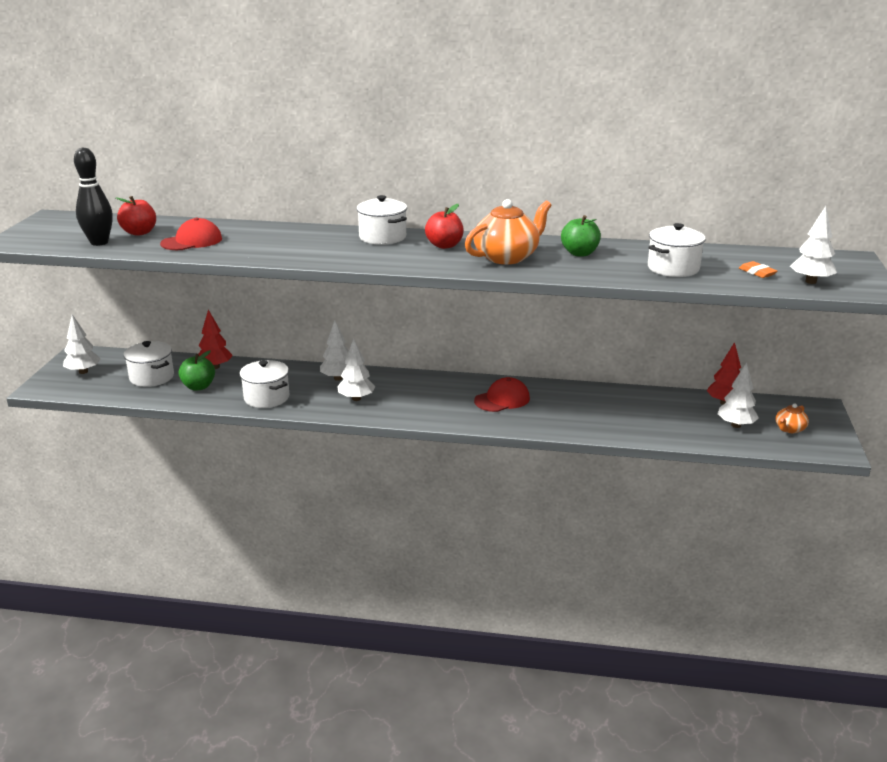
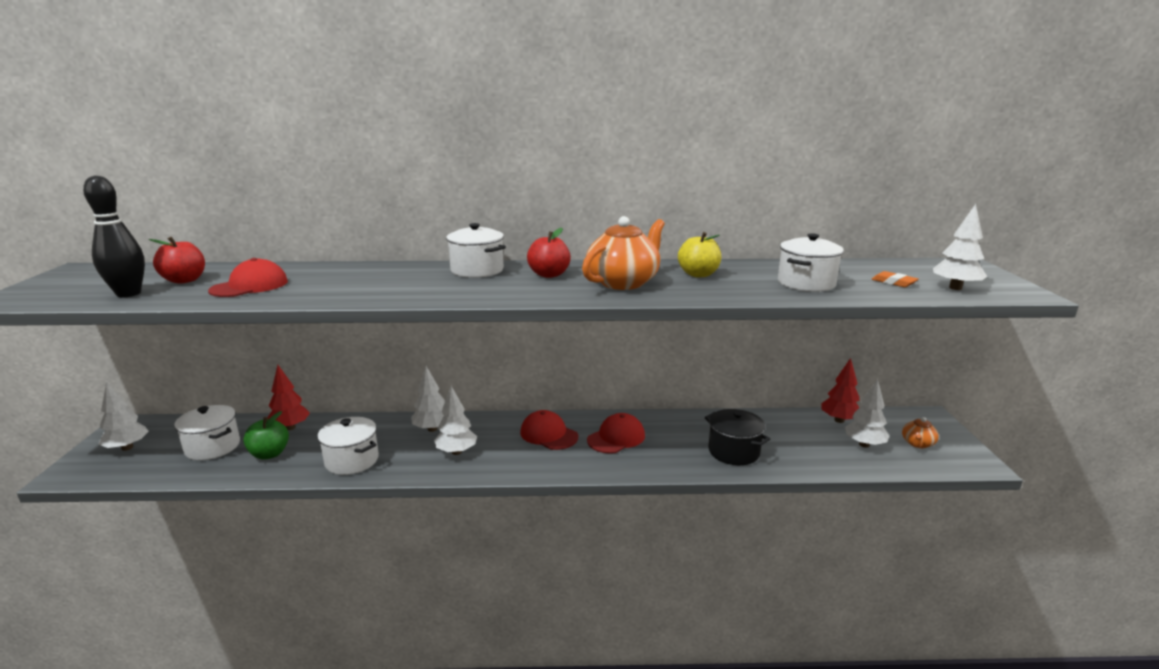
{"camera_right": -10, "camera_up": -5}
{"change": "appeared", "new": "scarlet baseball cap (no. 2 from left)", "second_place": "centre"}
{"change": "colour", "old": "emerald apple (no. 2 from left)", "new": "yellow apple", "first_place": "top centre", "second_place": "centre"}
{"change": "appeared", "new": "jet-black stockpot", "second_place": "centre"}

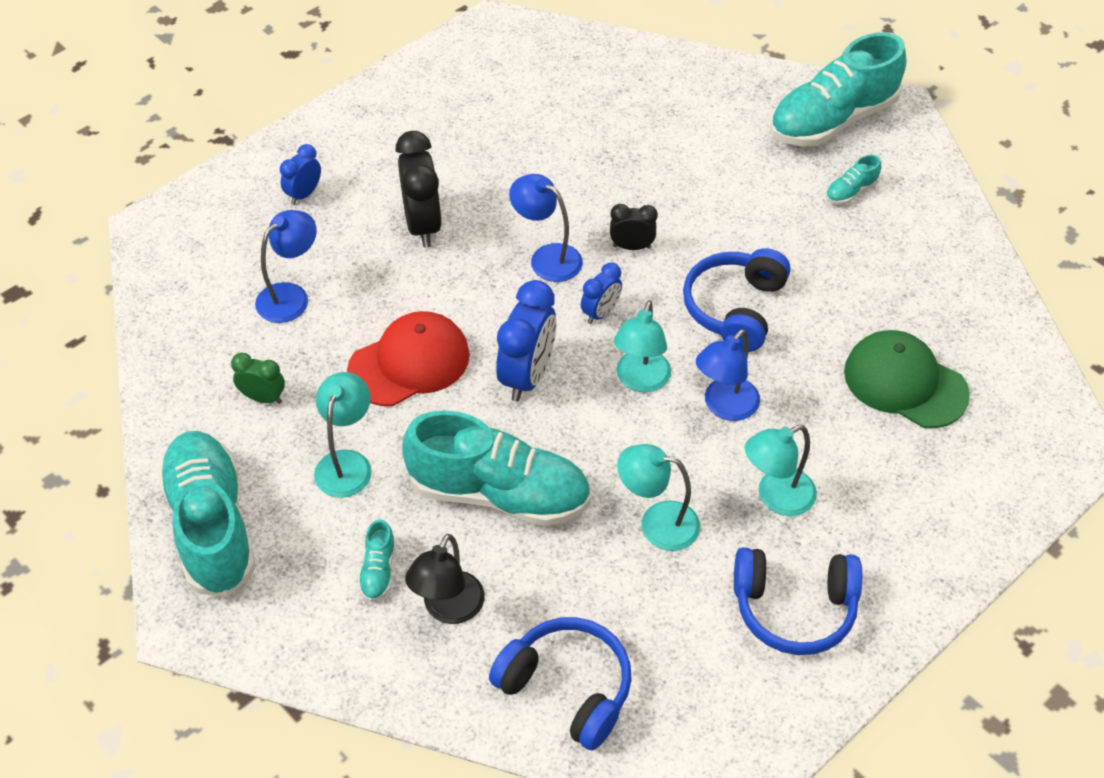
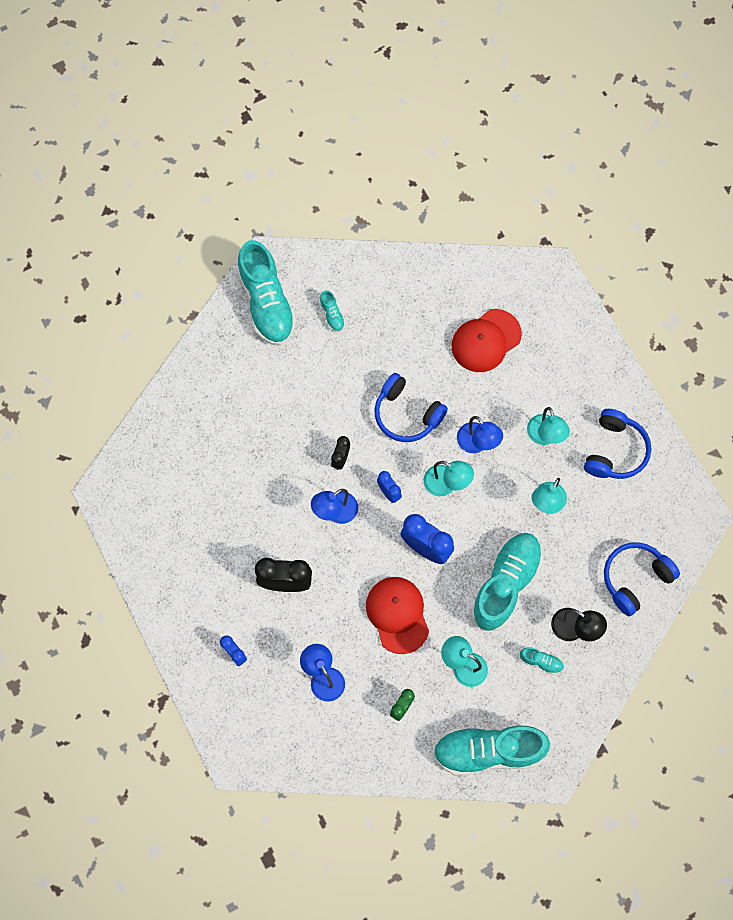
{"camera_right": -75, "camera_up": 20}
{"change": "colour", "old": "emerald baseball cap", "new": "scarlet baseball cap (no. 2 from left)", "first_place": "middle right", "second_place": "centre"}

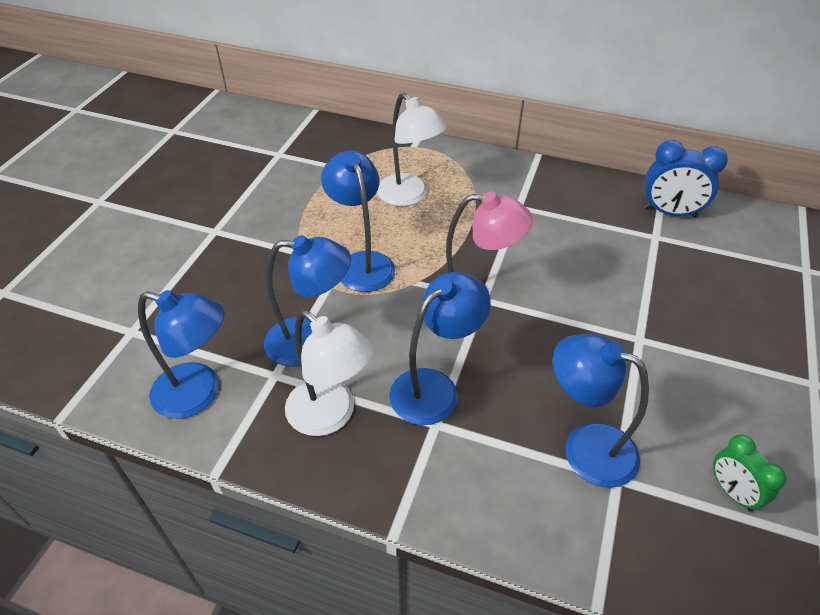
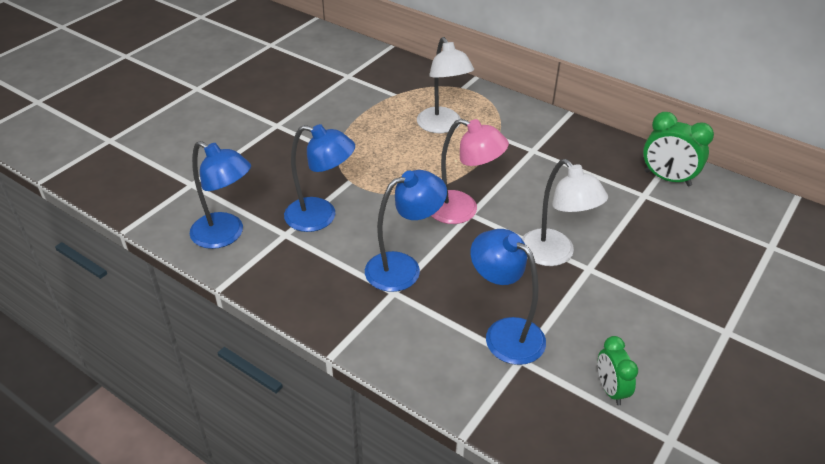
{"camera_right": 15, "camera_up": -5}
{"change": "relocated", "old": "pure white reading lamp (no. 1 from left in the first image)", "new": "pure white reading lamp (no. 2 from left)", "first_place": "centre", "second_place": "middle right"}
{"change": "colour", "old": "royal blue alarm clock", "new": "emerald alarm clock (no. 2 from left)", "first_place": "top right", "second_place": "top right"}
{"change": "missing", "old": "royal blue reading lamp (no. 3 from left)", "first_place": "centre"}

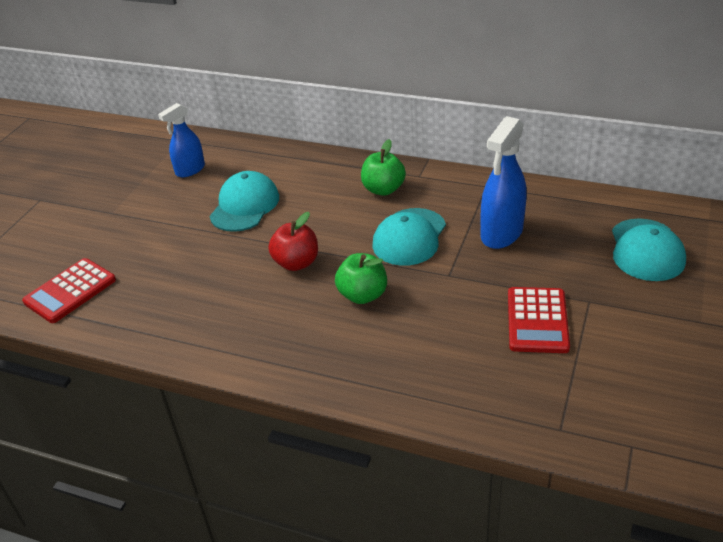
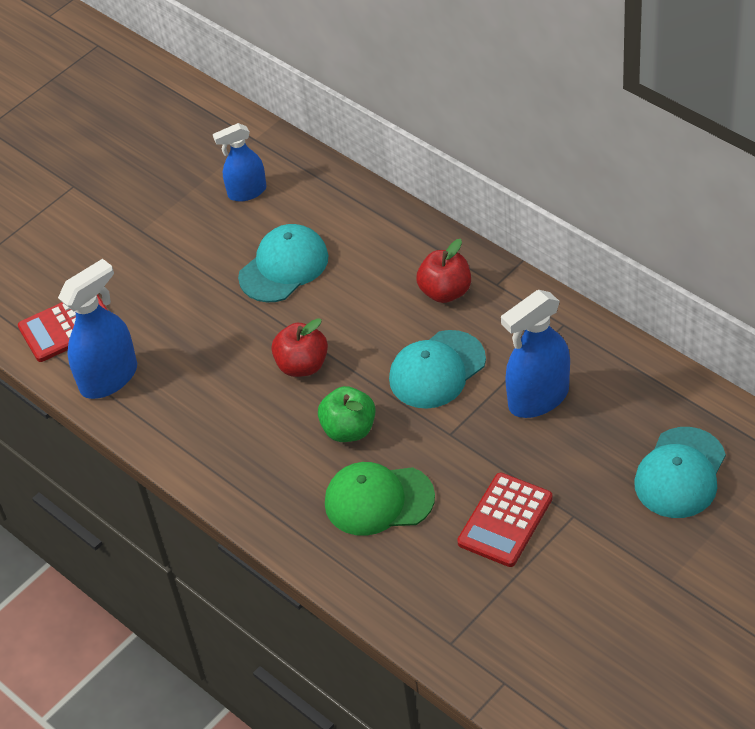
{"camera_right": 25, "camera_up": 10}
{"change": "appeared", "new": "royal blue spray cleaner (no. 1 from left)", "second_place": "middle left"}
{"change": "appeared", "new": "emerald baseball cap", "second_place": "bottom centre"}
{"change": "colour", "old": "emerald apple (no. 2 from left)", "new": "scarlet apple (no. 2 from left)", "first_place": "top centre", "second_place": "centre"}

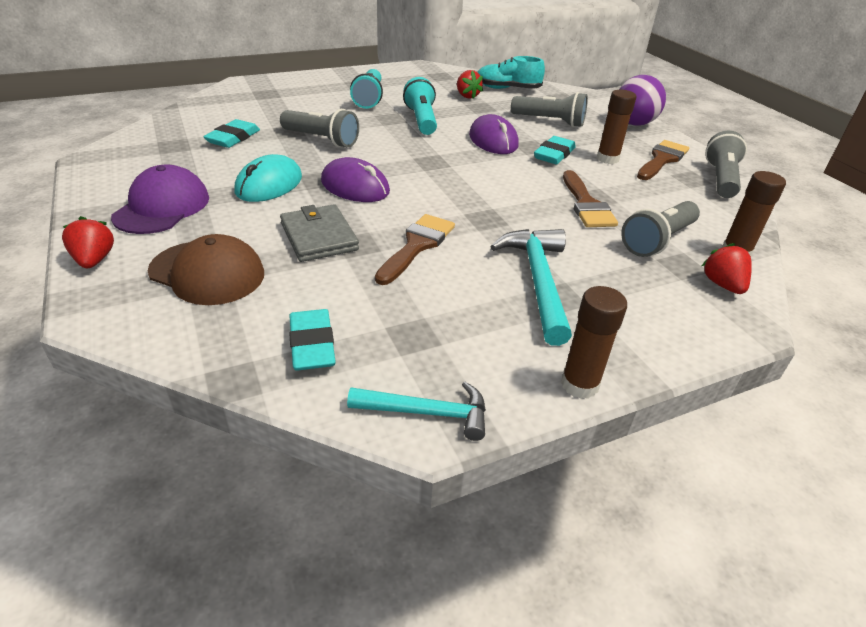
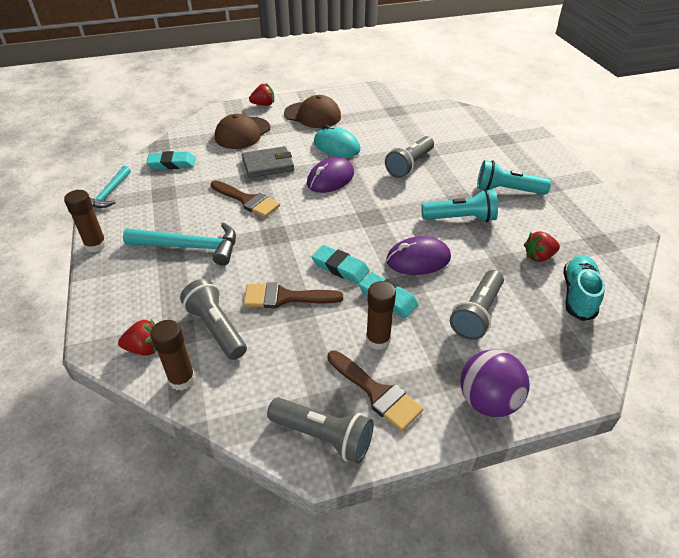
{"camera_right": 100, "camera_up": 5}
{"change": "colour", "old": "royal purple baseball cap", "new": "dark brown baseball cap (no. 2 from left)", "first_place": "top left", "second_place": "top centre"}
{"change": "relocated", "old": "teal eraser (no. 1 from left in the first image)", "new": "teal eraser (no. 2 from left)", "first_place": "top left", "second_place": "centre"}

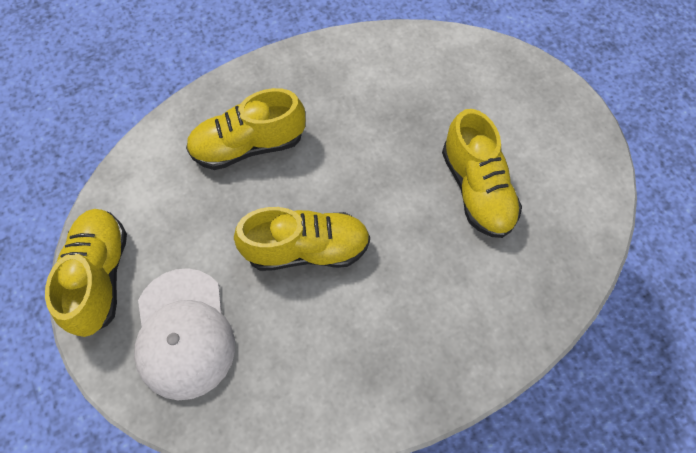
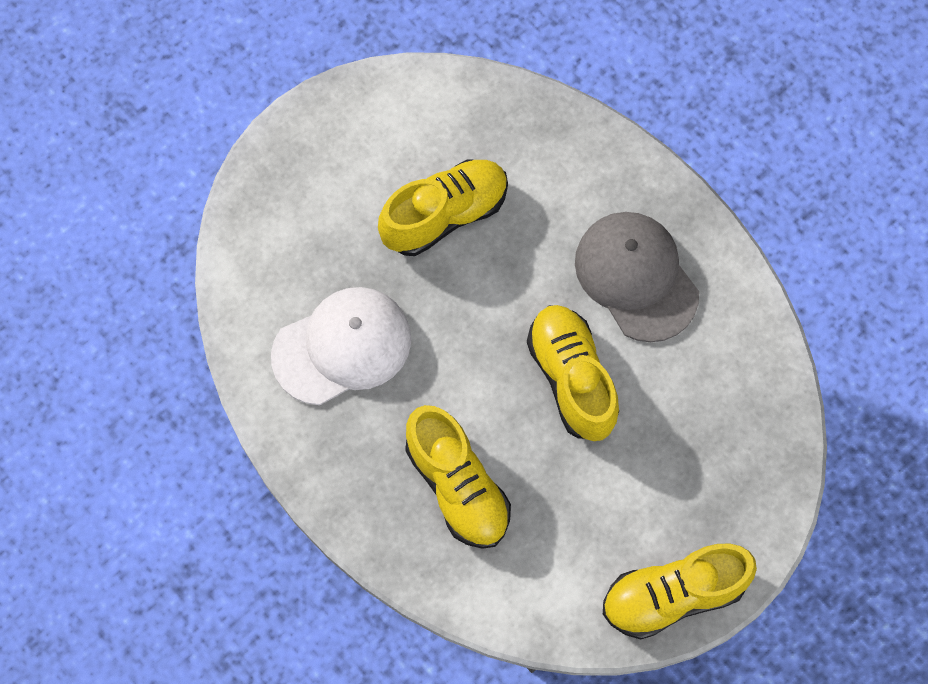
{"camera_right": -105, "camera_up": 5}
{"change": "relocated", "old": "pure white baseball cap", "first_place": "bottom left", "second_place": "centre"}
{"change": "appeared", "new": "ash-grey baseball cap", "second_place": "middle right"}

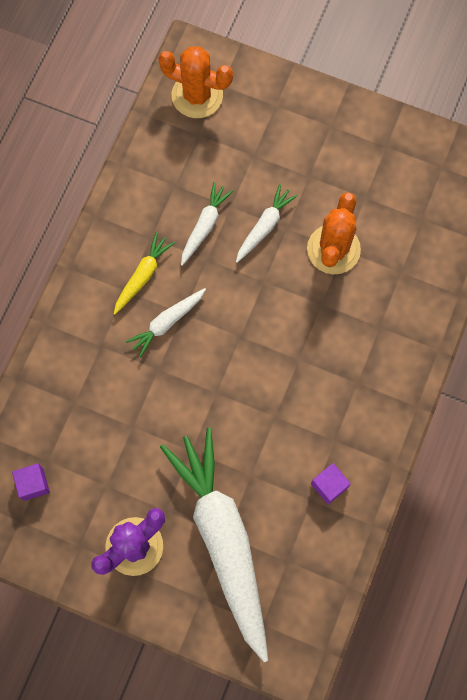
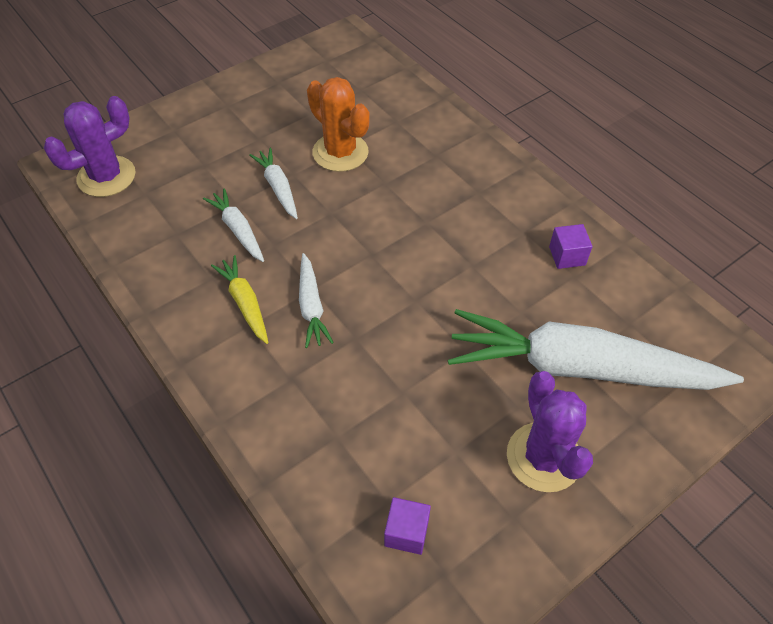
{"camera_right": -60, "camera_up": -20}
{"change": "colour", "old": "bright orange prickly plant (no. 1 from left)", "new": "royal purple prickly plant (no. 1 from left)", "first_place": "top centre", "second_place": "top left"}

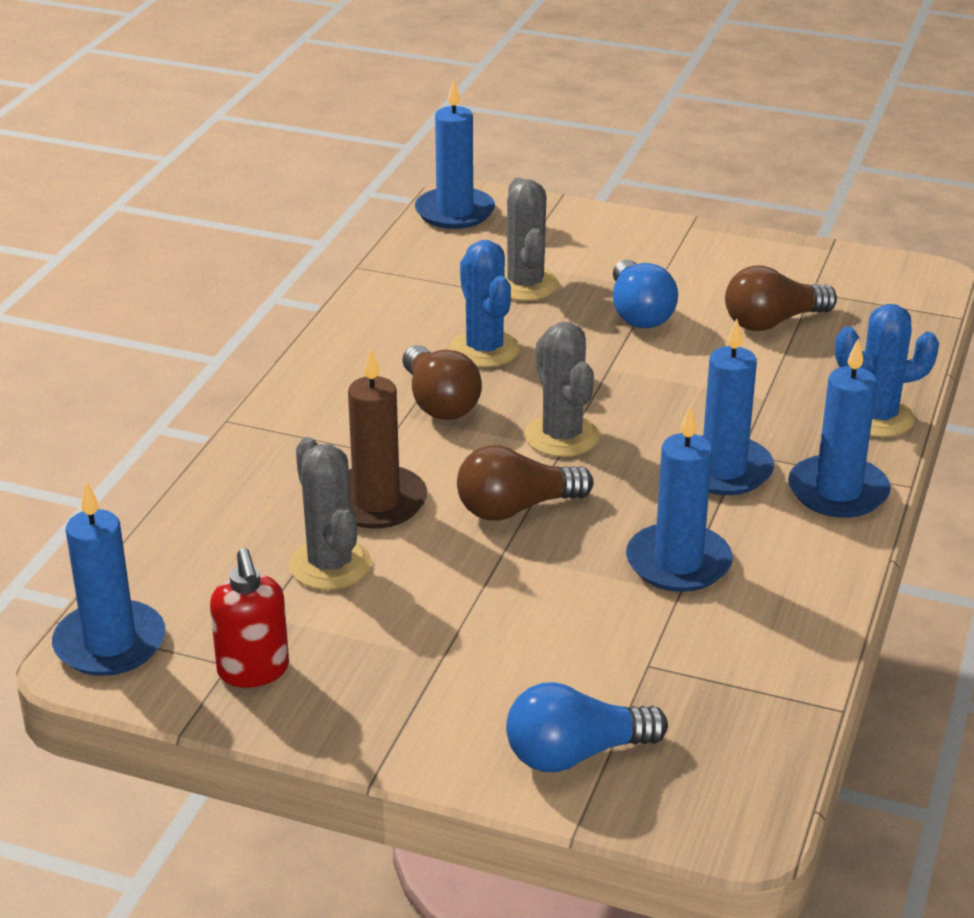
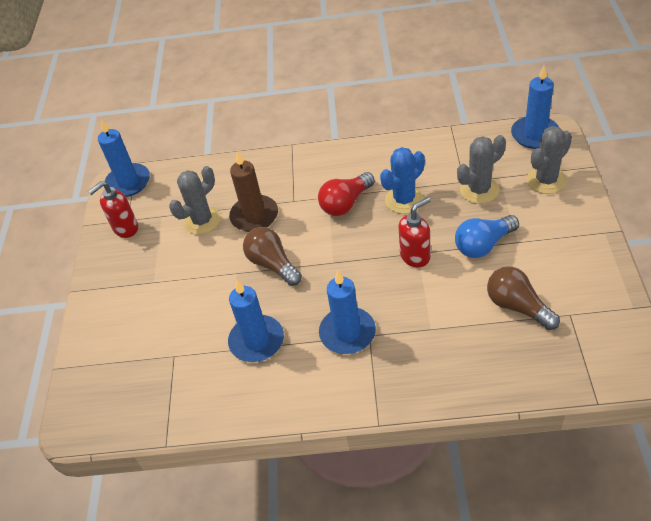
{"camera_right": 75, "camera_up": 15}
{"change": "colour", "old": "dark brown light bulb (no. 1 from left)", "new": "scarlet light bulb", "first_place": "centre", "second_place": "centre"}
{"change": "appeared", "new": "scarlet pump bottle (no. 2 from left)", "second_place": "centre"}
{"change": "relocated", "old": "ash-grey prickly plant (no. 3 from left)", "first_place": "centre", "second_place": "top right"}
{"change": "missing", "old": "royal blue light bulb (no. 1 from left)", "first_place": "bottom centre"}
{"change": "missing", "old": "royal blue wax candle (no. 5 from left)", "first_place": "middle right"}
{"change": "missing", "old": "royal blue prickly plant (no. 2 from left)", "first_place": "middle right"}

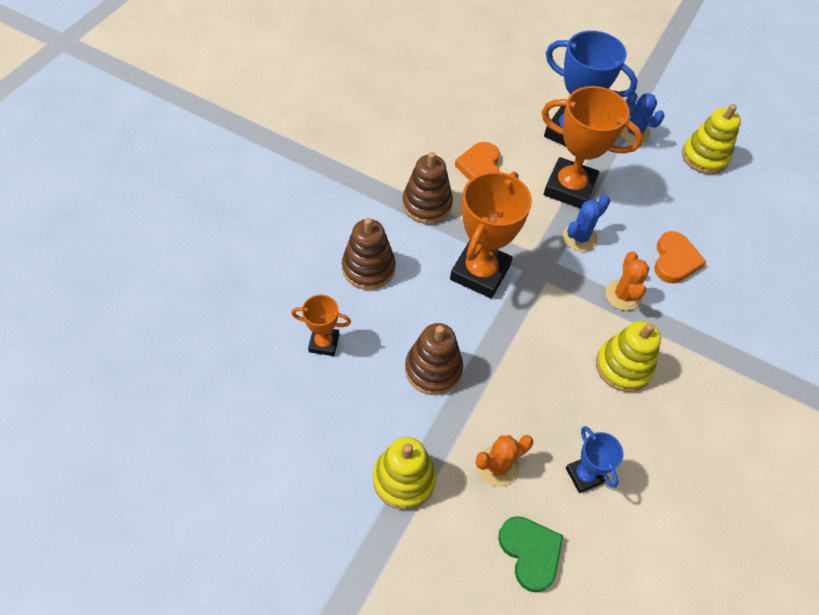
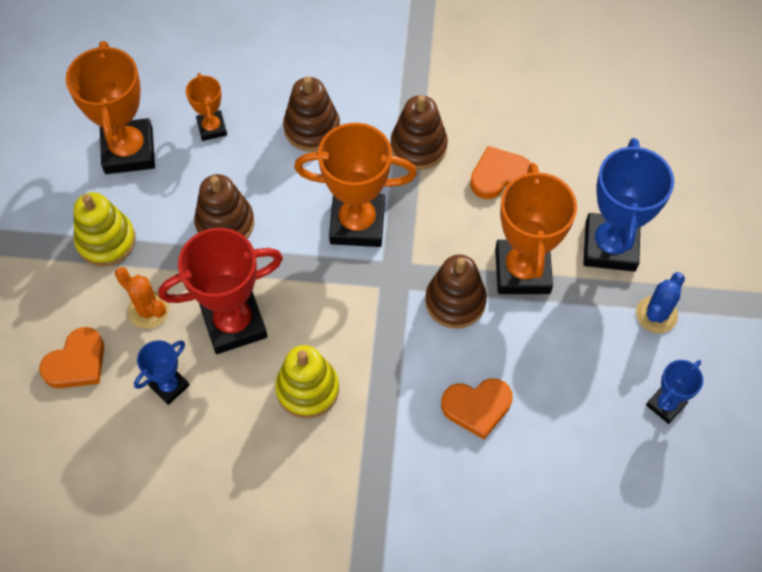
{"camera_right": 70, "camera_up": 5}
{"change": "colour", "old": "emerald heart shape", "new": "bright orange heart shape (no. 1 from left)", "first_place": "bottom centre", "second_place": "middle left"}
{"change": "appeared", "new": "bright orange prize cup (no. 1 from left)", "second_place": "top left"}
{"change": "appeared", "new": "scarlet prize cup", "second_place": "middle left"}
{"change": "exchanged", "old": "royal blue prickly plant (no. 1 from left)", "new": "dark brown ring stacker (no. 4 from left)", "first_place": "middle right", "second_place": "centre"}
{"change": "exchanged", "old": "yellow ring stacker (no. 3 from left)", "new": "royal blue prize cup (no. 3 from left)", "first_place": "top right", "second_place": "bottom right"}
{"change": "missing", "old": "bright orange prickly plant (no. 2 from left)", "first_place": "middle right"}

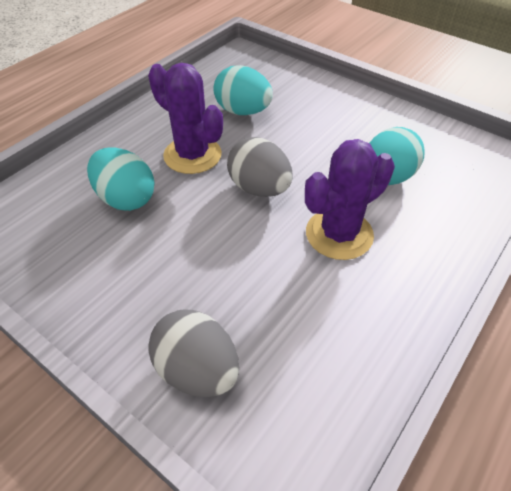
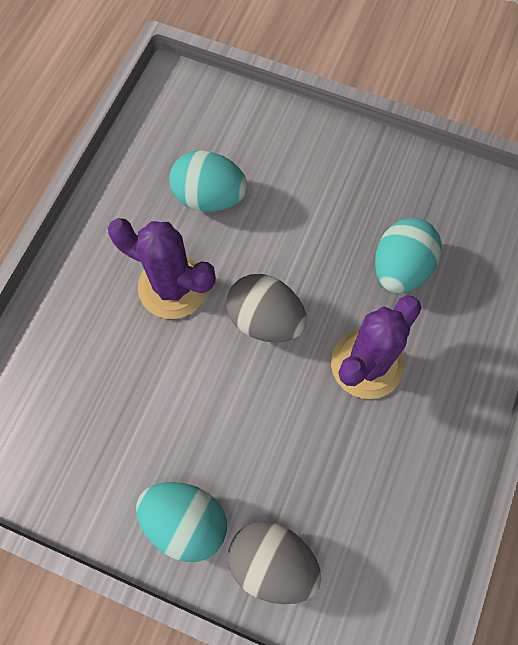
{"camera_right": -15, "camera_up": 20}
{"change": "relocated", "old": "teal egg (no. 1 from left)", "first_place": "middle left", "second_place": "bottom centre"}

